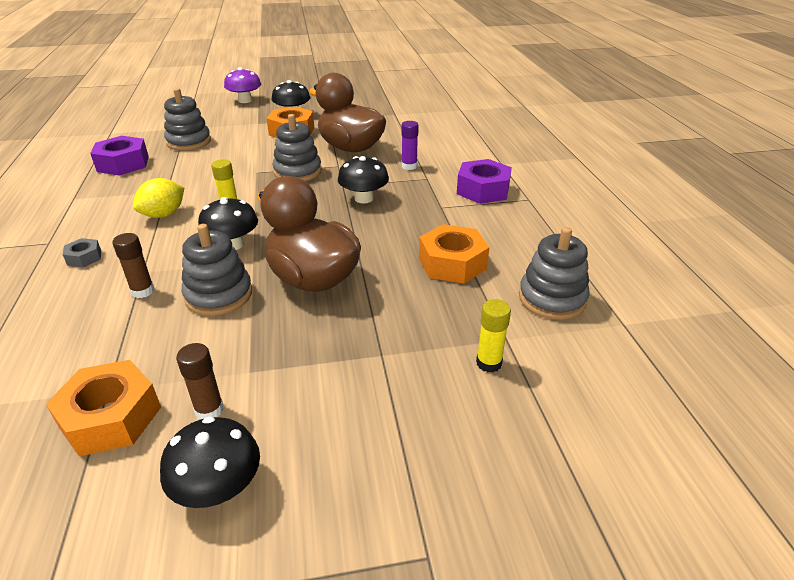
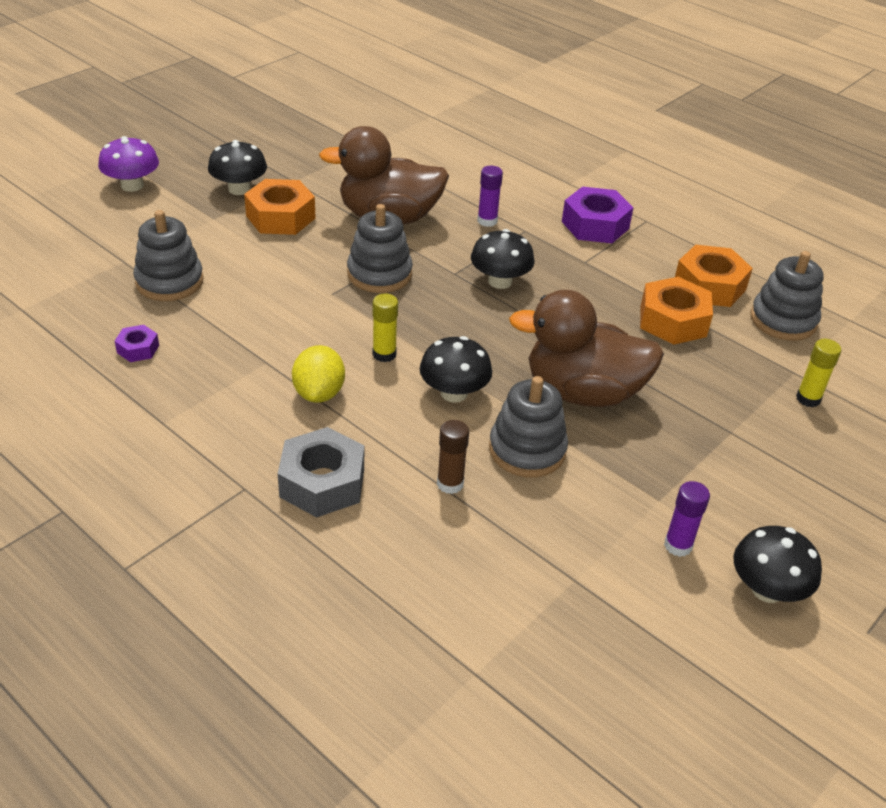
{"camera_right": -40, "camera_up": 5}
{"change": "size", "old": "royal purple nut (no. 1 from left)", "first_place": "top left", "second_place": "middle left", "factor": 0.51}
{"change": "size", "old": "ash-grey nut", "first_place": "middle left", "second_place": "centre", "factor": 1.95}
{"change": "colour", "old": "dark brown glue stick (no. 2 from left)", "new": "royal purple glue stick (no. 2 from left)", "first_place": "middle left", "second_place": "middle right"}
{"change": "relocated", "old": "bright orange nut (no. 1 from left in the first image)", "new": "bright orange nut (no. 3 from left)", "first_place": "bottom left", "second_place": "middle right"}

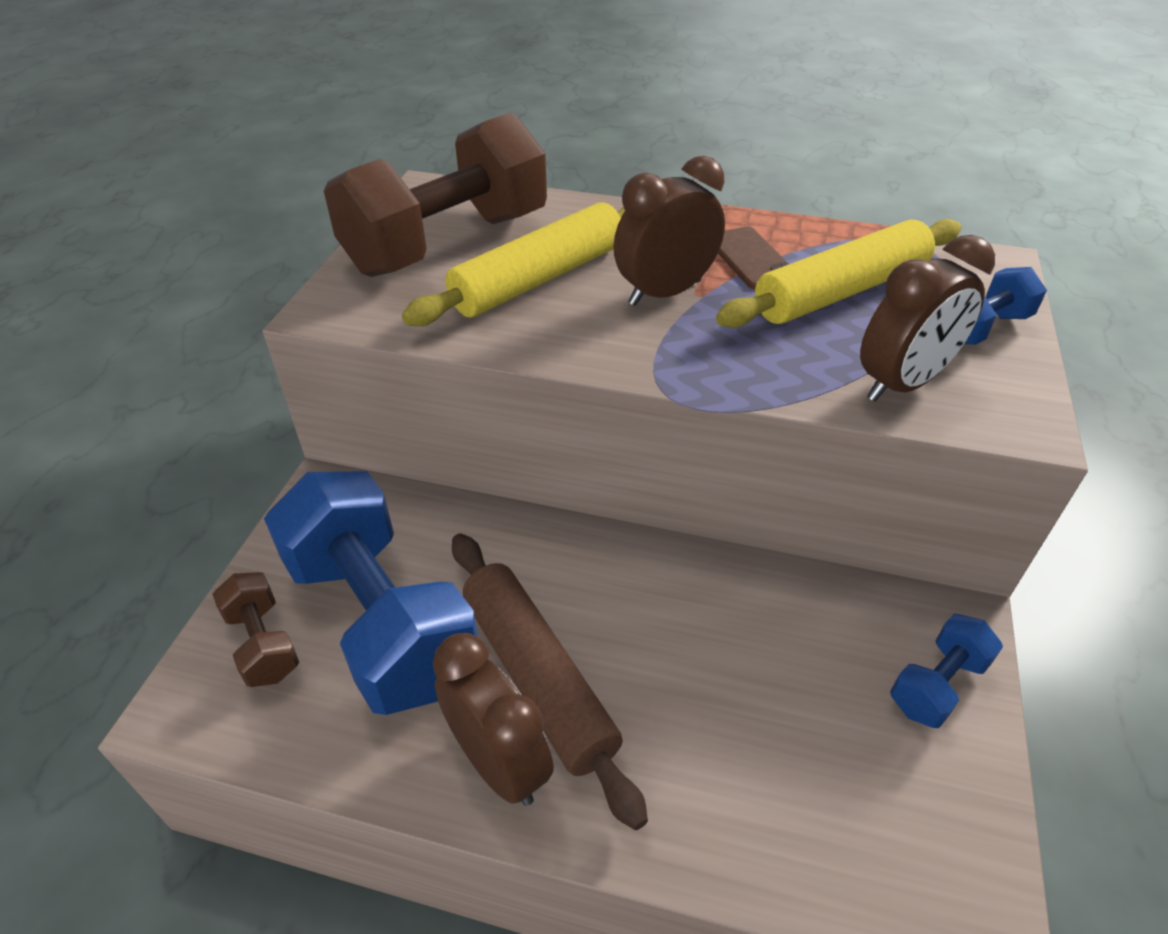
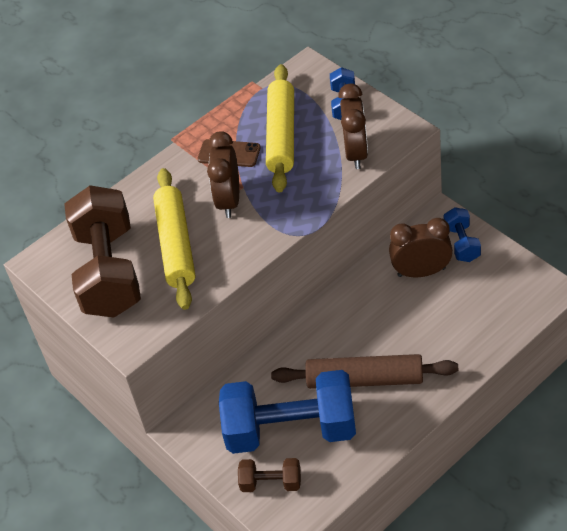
{"camera_right": -50, "camera_up": 5}
{"change": "relocated", "old": "dark brown alarm clock (no. 1 from left in the first image)", "new": "dark brown alarm clock (no. 3 from left)", "first_place": "bottom centre", "second_place": "middle right"}

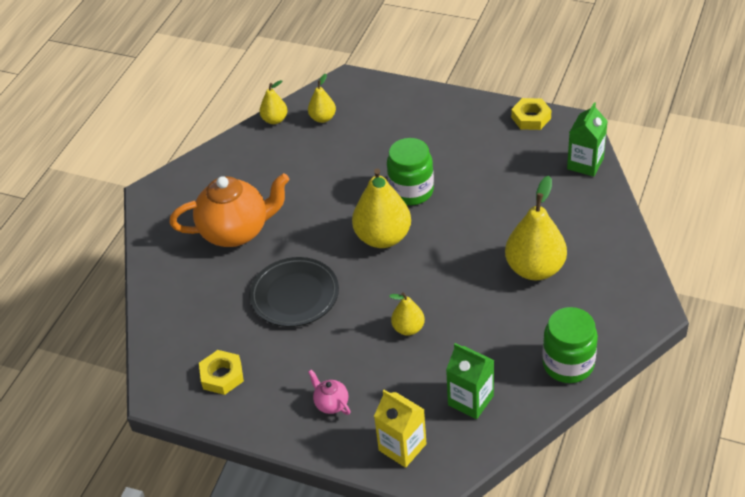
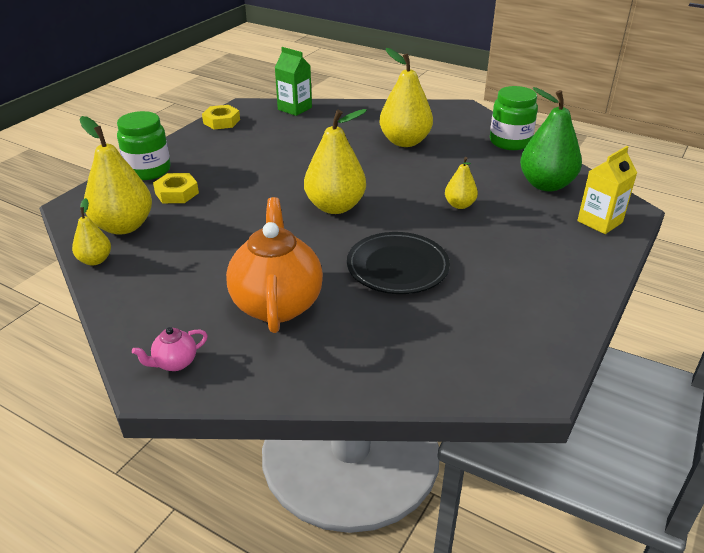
{"camera_right": -85, "camera_up": -10}
{"change": "size", "old": "yellow pear (no. 2 from left)", "first_place": "top centre", "second_place": "top left", "factor": 1.88}
{"change": "relocated", "old": "emerald preserve jar (no. 1 from left)", "first_place": "centre", "second_place": "top left"}
{"change": "relocated", "old": "rose-pink tea pot", "first_place": "bottom centre", "second_place": "middle left"}
{"change": "relocated", "old": "yellow nut (no. 1 from left)", "first_place": "bottom left", "second_place": "middle left"}
{"change": "exchanged", "old": "emerald milk carton (no. 1 from left)", "new": "emerald pear", "first_place": "bottom centre", "second_place": "top right"}

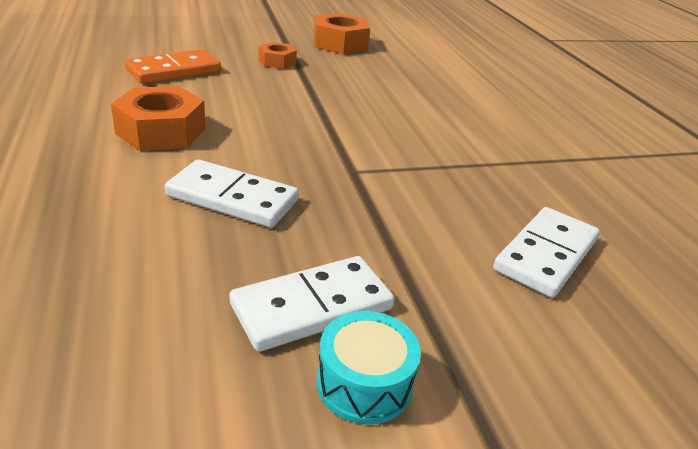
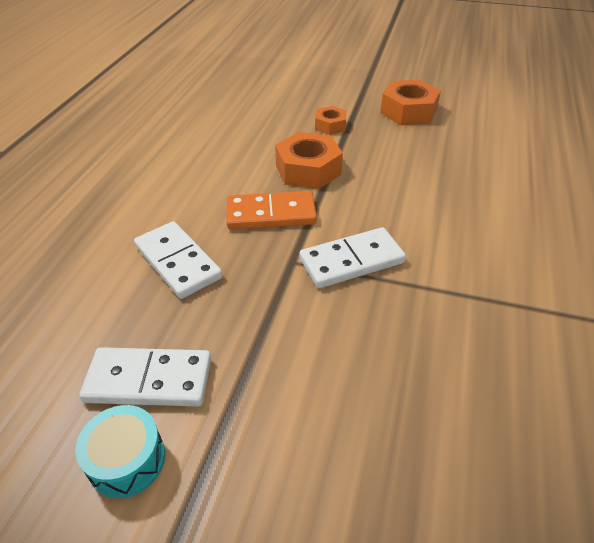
{"camera_right": 35, "camera_up": 10}
{"change": "relocated", "old": "bright orange domino", "first_place": "top left", "second_place": "centre"}
{"change": "relocated", "old": "bright orange nut (no. 1 from left)", "first_place": "top left", "second_place": "top centre"}
{"change": "relocated", "old": "pure white domino (no. 3 from left)", "first_place": "middle right", "second_place": "centre"}

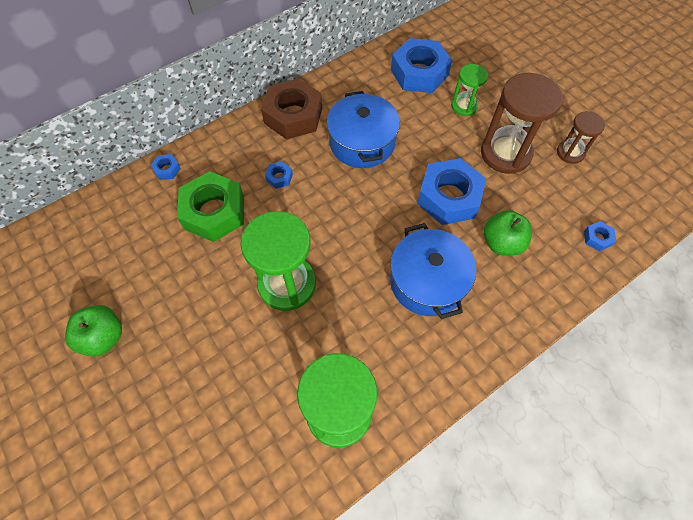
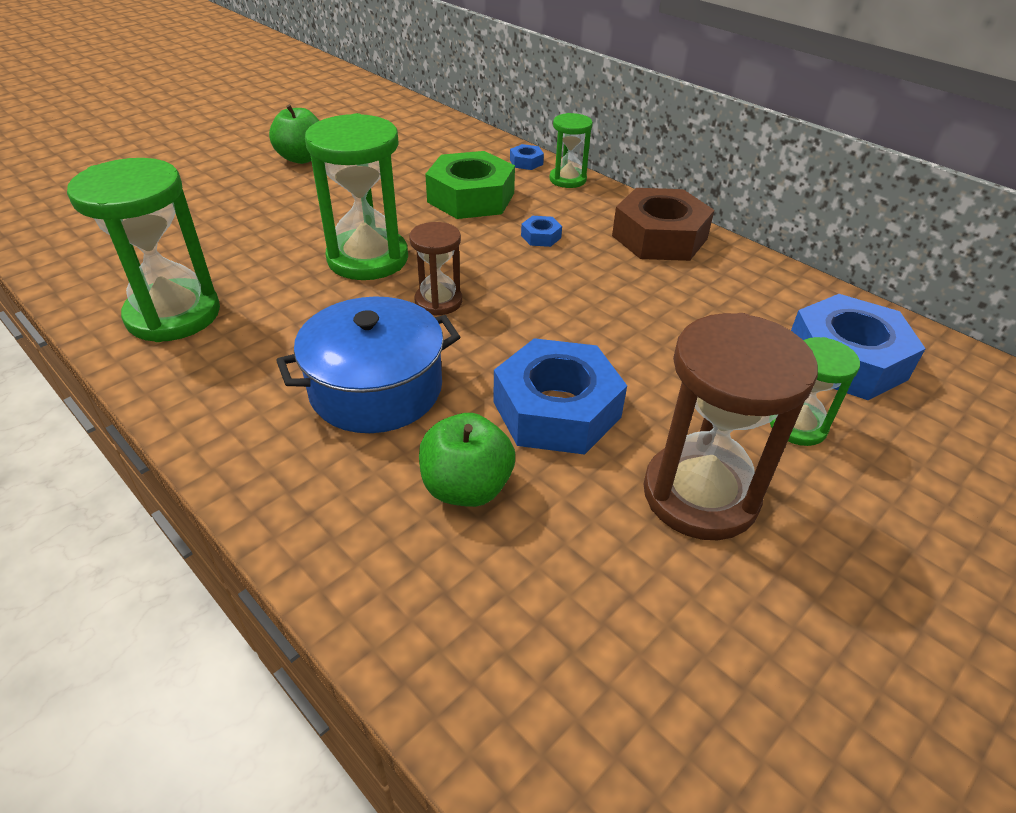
{"camera_right": 80, "camera_up": -20}
{"change": "relocated", "old": "dark brown hourglass (no. 2 from left in the first image)", "new": "dark brown hourglass (no. 1 from left)", "first_place": "top right", "second_place": "top centre"}
{"change": "appeared", "new": "emerald hourglass (no. 3 from left)", "second_place": "top centre"}
{"change": "missing", "old": "royal blue stockpot (no. 1 from left)", "first_place": "top centre"}
{"change": "missing", "old": "royal blue nut (no. 5 from left)", "first_place": "middle right"}

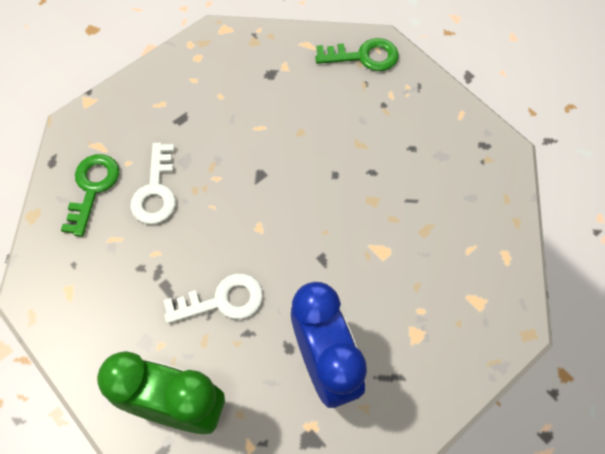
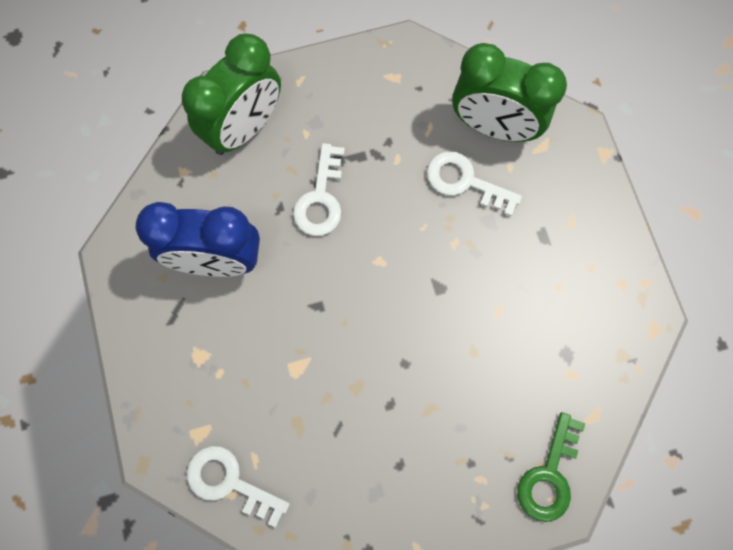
{"camera_right": 115, "camera_up": 10}
{"change": "appeared", "new": "pure white key (no. 1 from left)", "second_place": "bottom left"}
{"change": "exchanged", "old": "emerald key (no. 1 from left)", "new": "emerald alarm clock (no. 2 from left)", "first_place": "middle left", "second_place": "top right"}

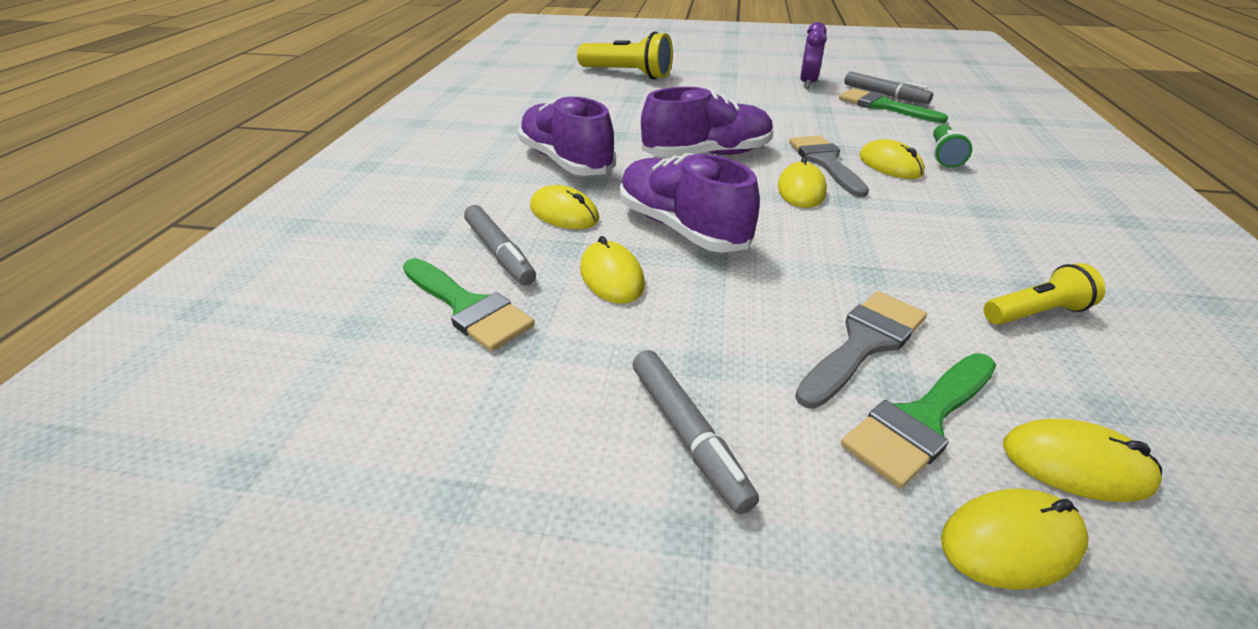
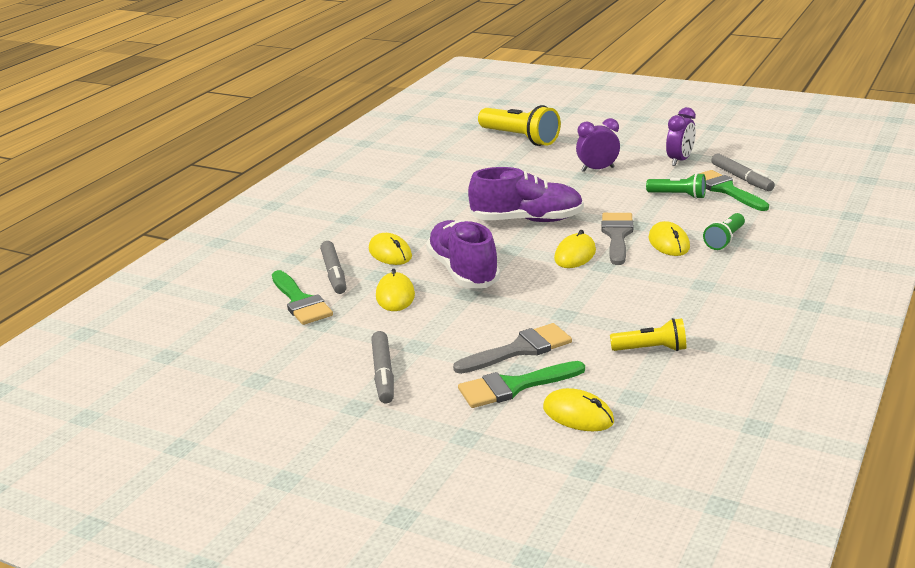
{"camera_right": 20, "camera_up": -10}
{"change": "appeared", "new": "royal purple alarm clock (no. 1 from left)", "second_place": "top centre"}
{"change": "appeared", "new": "emerald pocket torch (no. 1 from left)", "second_place": "top right"}
{"change": "missing", "old": "royal purple sneaker (no. 1 from left)", "first_place": "top centre"}
{"change": "missing", "old": "yellow mouse (no. 5 from left)", "first_place": "bottom right"}

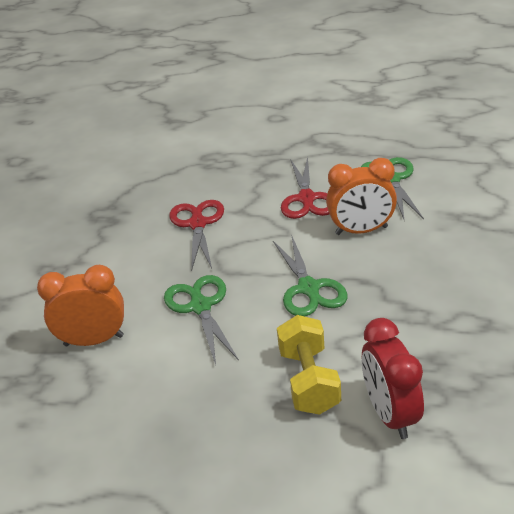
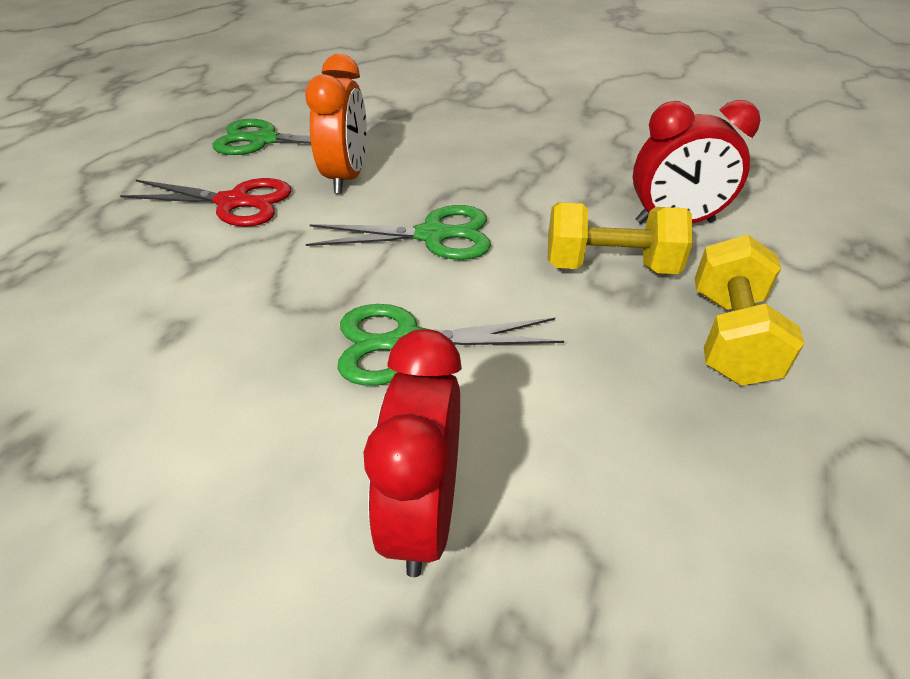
{"camera_right": -80, "camera_up": 5}
{"change": "colour", "old": "bright orange alarm clock (no. 1 from left)", "new": "scarlet alarm clock (no. 1 from left)", "first_place": "middle left", "second_place": "bottom centre"}
{"change": "appeared", "new": "yellow dumbbell (no. 2 from left)", "second_place": "middle right"}
{"change": "missing", "old": "scarlet scissors (no. 1 from left)", "first_place": "centre"}

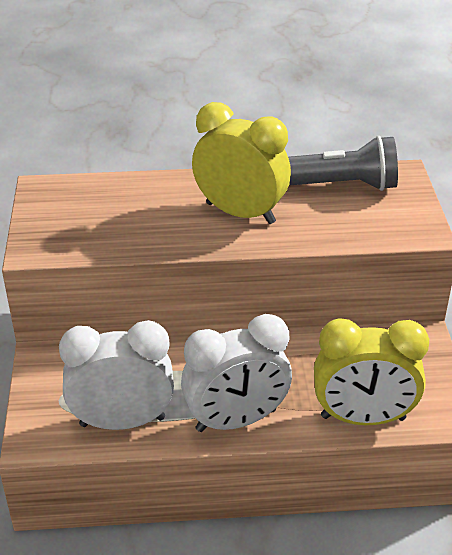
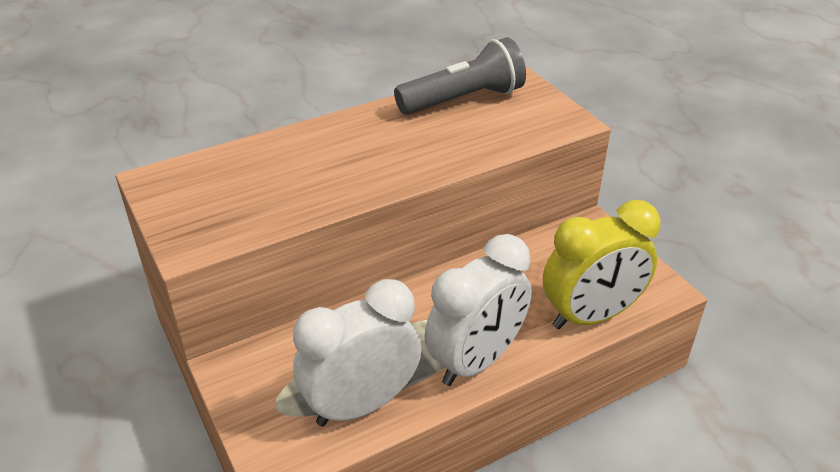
{"camera_right": -25, "camera_up": 0}
{"change": "missing", "old": "yellow alarm clock (no. 1 from left)", "first_place": "top centre"}

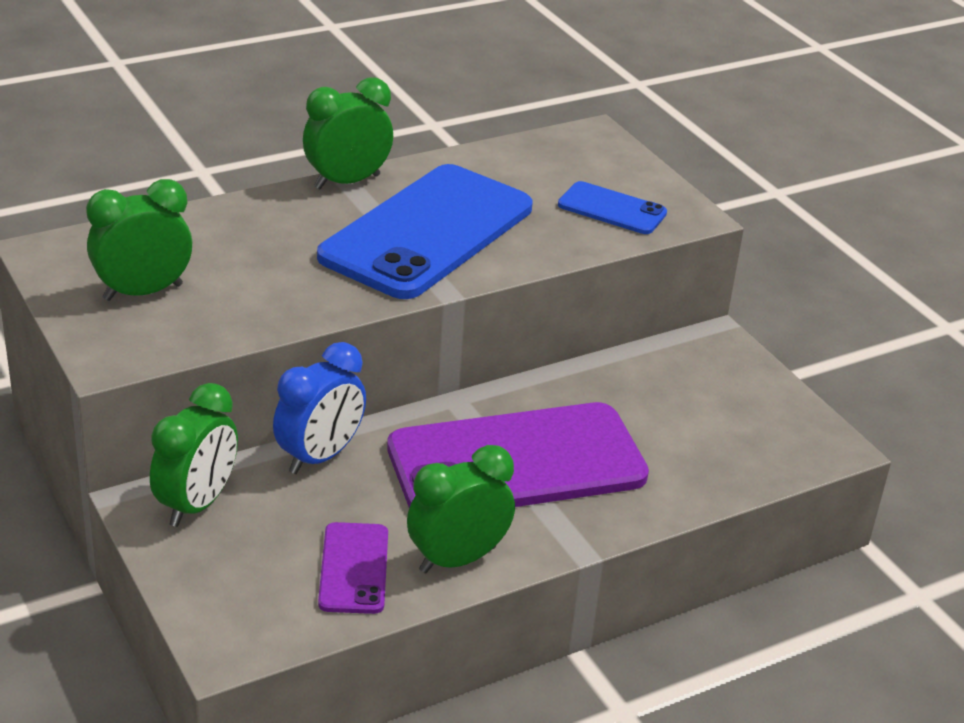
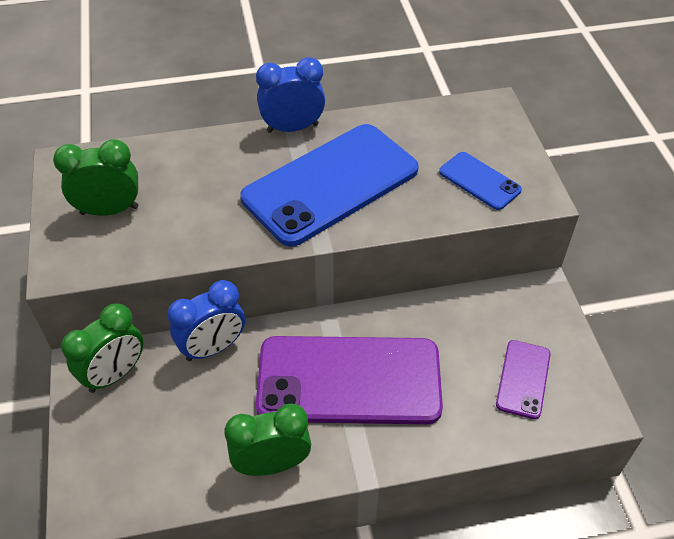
{"camera_right": 20, "camera_up": 15}
{"change": "colour", "old": "emerald alarm clock (no. 3 from left)", "new": "royal blue alarm clock (no. 2 from left)", "first_place": "top centre", "second_place": "top centre"}
{"change": "relocated", "old": "royal purple mobile phone (no. 1 from left in the first image)", "new": "royal purple mobile phone (no. 2 from left)", "first_place": "bottom centre", "second_place": "bottom right"}

